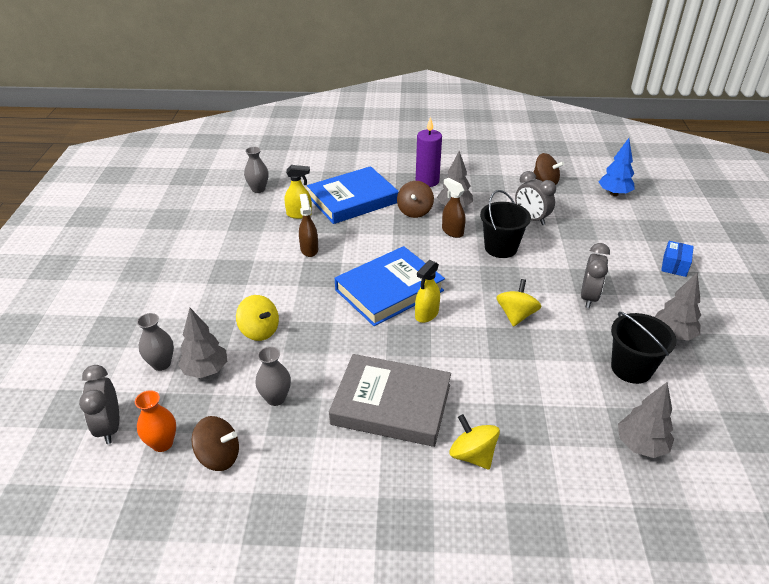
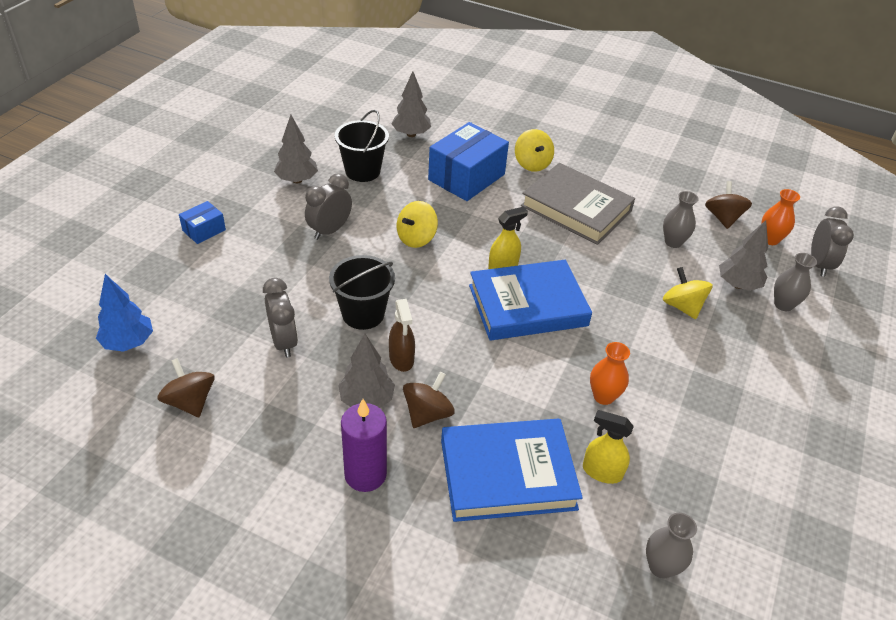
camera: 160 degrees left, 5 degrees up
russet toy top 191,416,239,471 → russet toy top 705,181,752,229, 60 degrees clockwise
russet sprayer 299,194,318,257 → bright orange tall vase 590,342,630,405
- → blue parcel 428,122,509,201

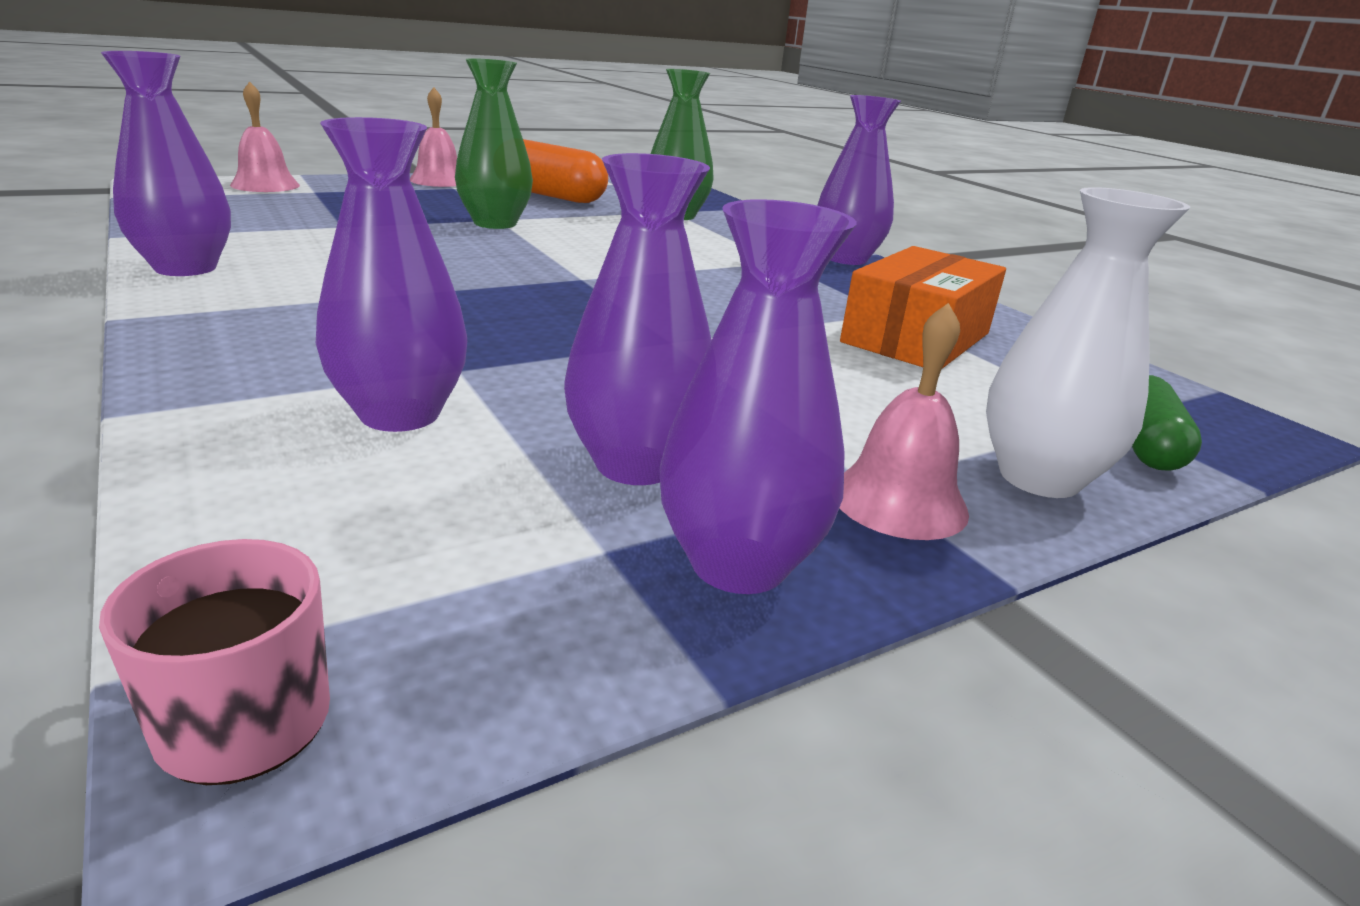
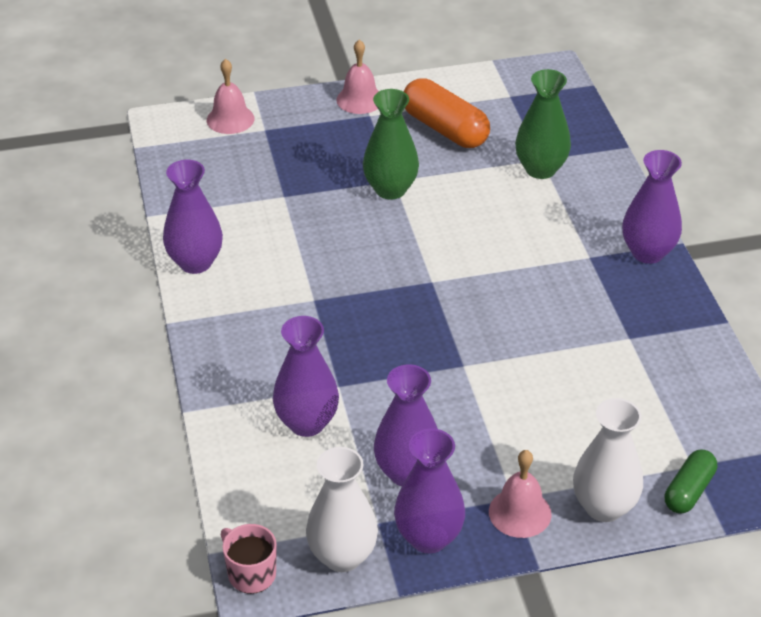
camera: 20 degrees right, 15 degrees up
bright orange parcel 840,246,1006,369 → -
- → snow-white tall vase 306,447,378,572

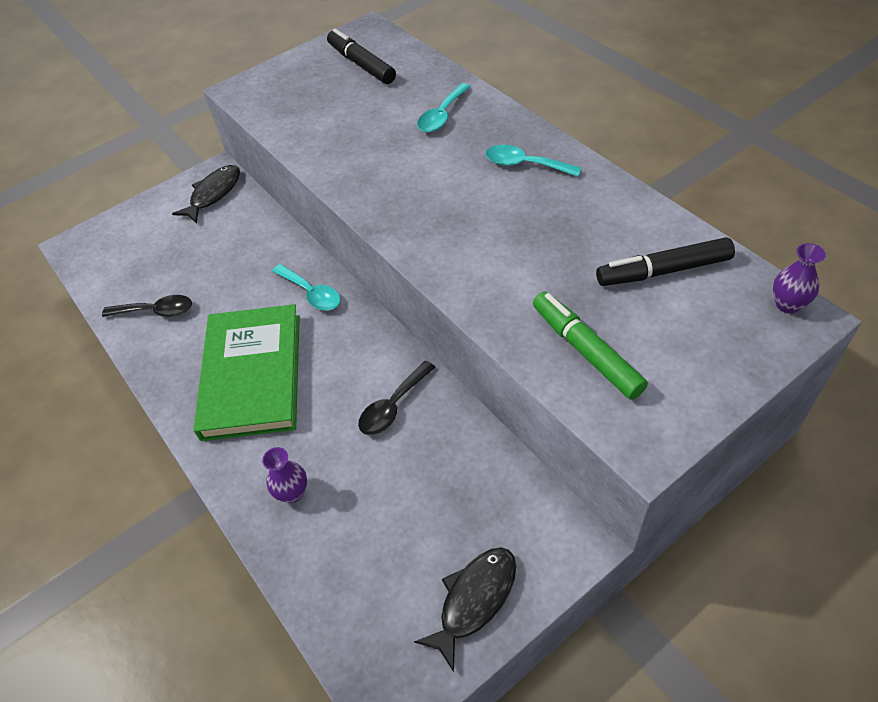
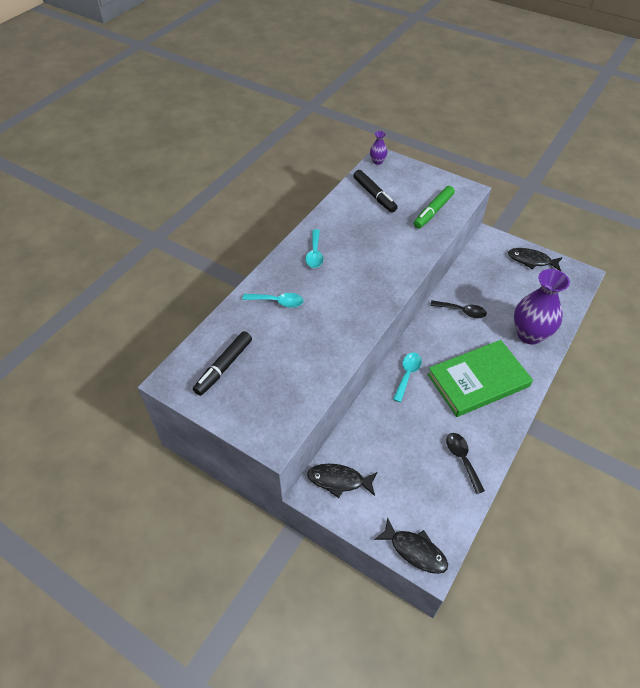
camera: 115 degrees left, 0 degrees up
violet tall vase 262,447,307,503 → violet tall vase 514,269,570,345, x2.23
- → jet-black fish figure 374,517,448,574

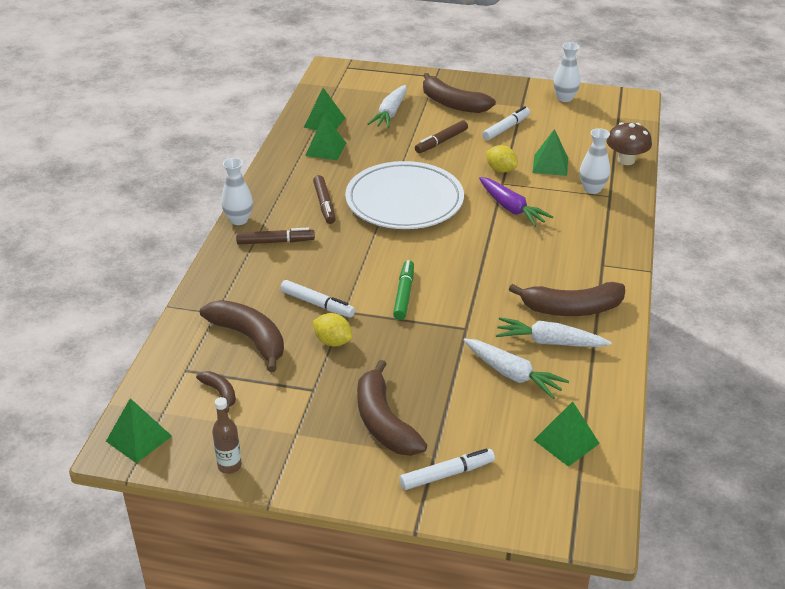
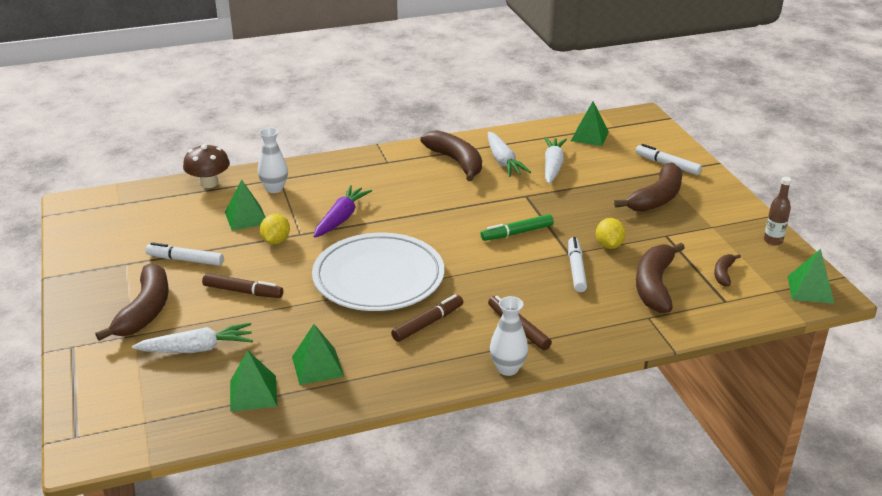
camera: 120 degrees left, 5 degrees down
snow-white tall vase 553,42,580,102 → -

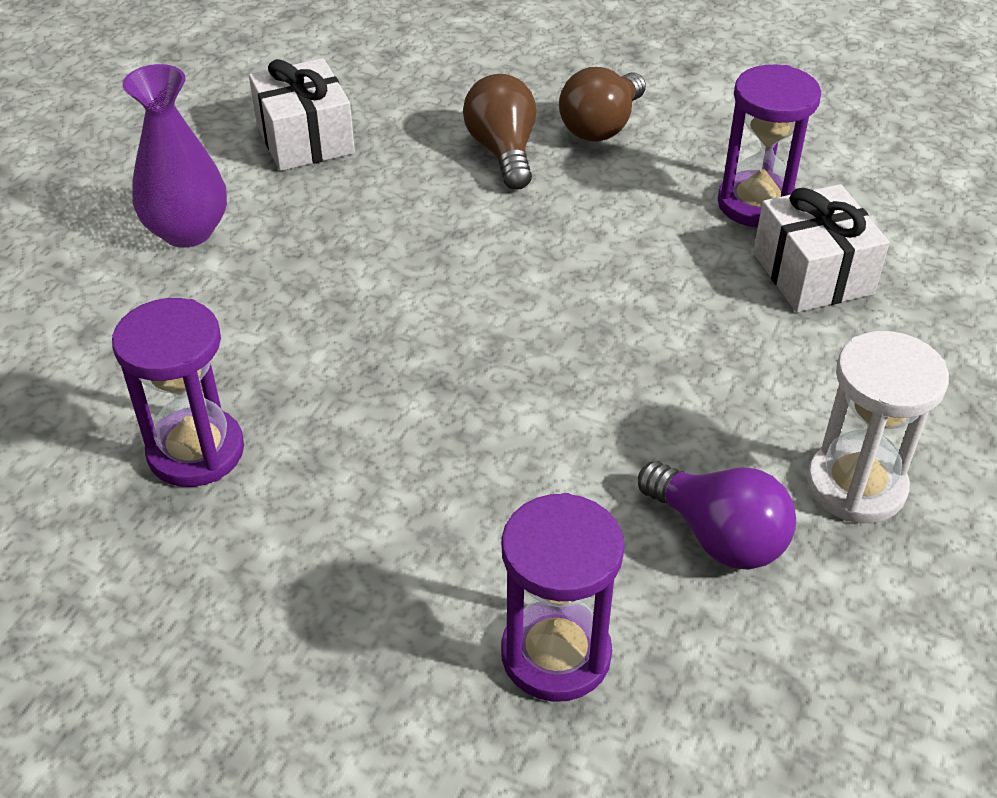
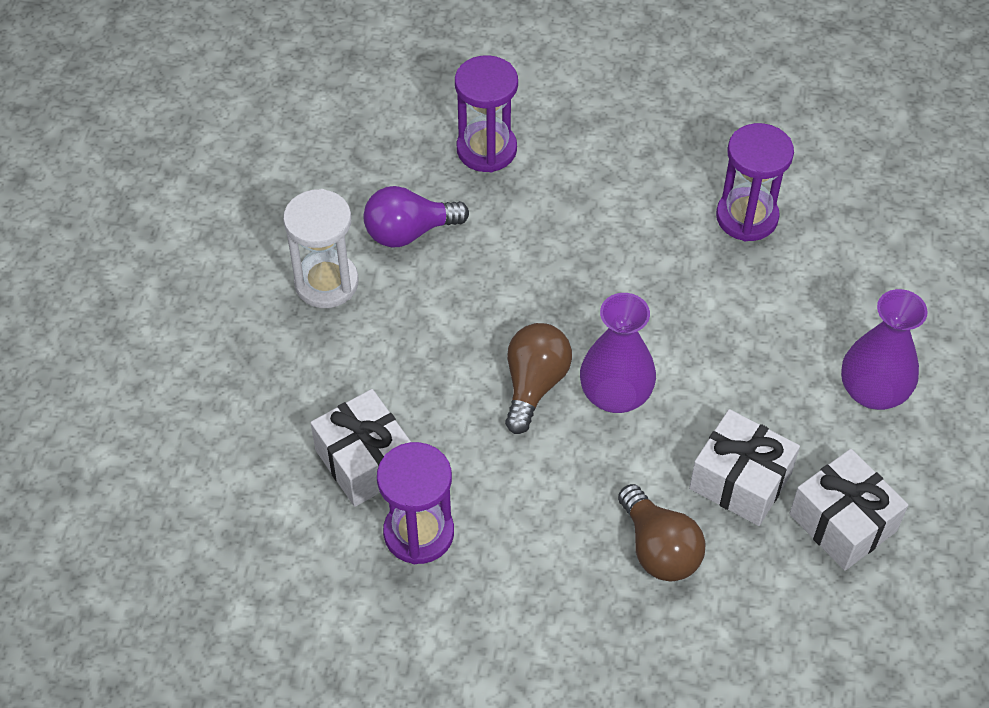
camera: 165 degrees right, 10 degrees up
russet light bulb 559,67,646,141 → russet light bulb 505,323,572,434, relocated
violet light bulb 638,461,796,570 → violet light bulb 363,186,469,247, 45 degrees counterclockwise
- → violet tall vase 580,293,656,413
- → snow-white present 689,409,800,526

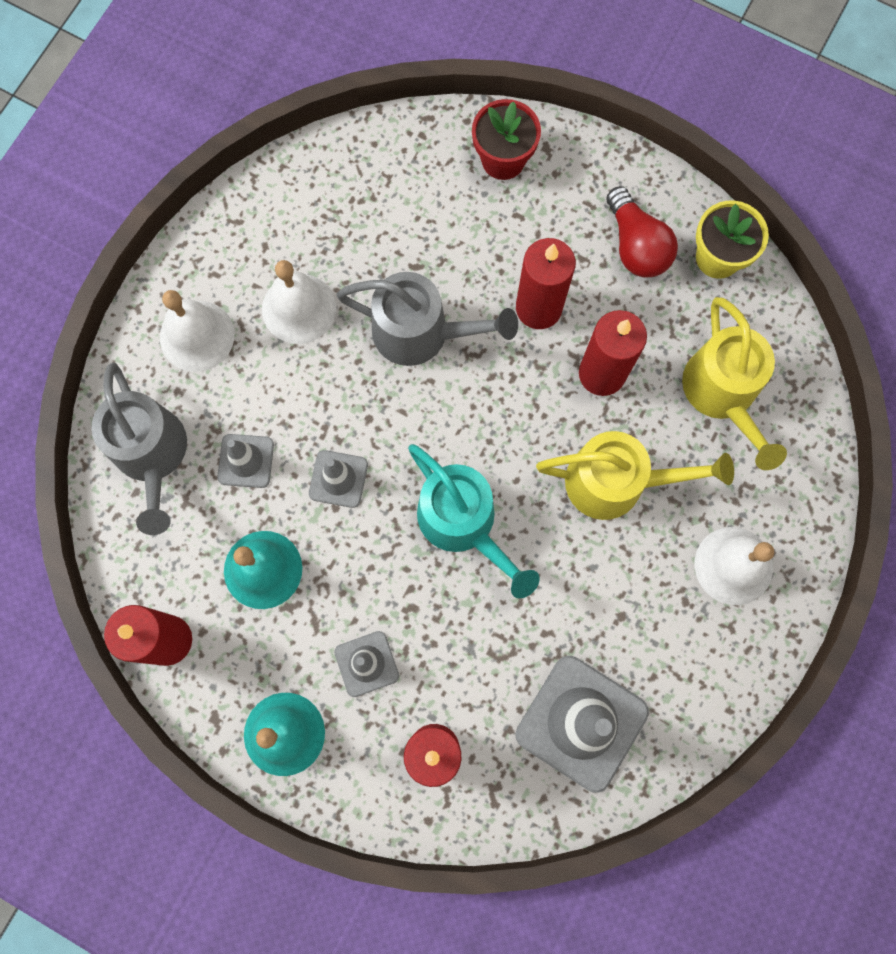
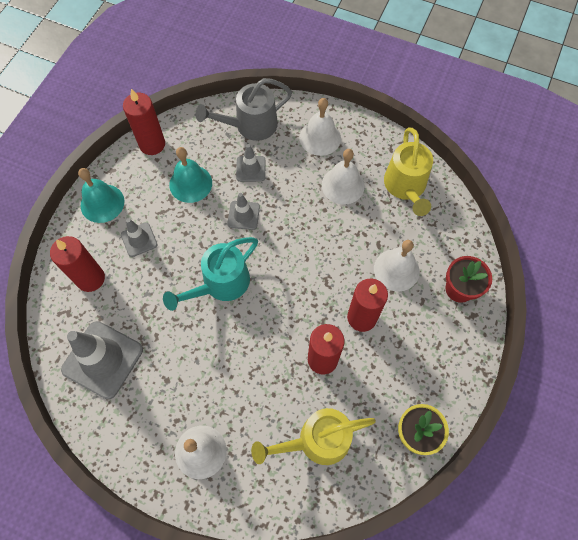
camera: 85 degrees right, 10 degrees down
gray sprinkling can 336,272,518,366 → -
yellow sprinkling can 536,431,734,520 → yellow sprinkling can 384,127,433,216, relocated
red light bulb 606,186,678,277 → -
- → snow-white hand bell 374,240,420,292

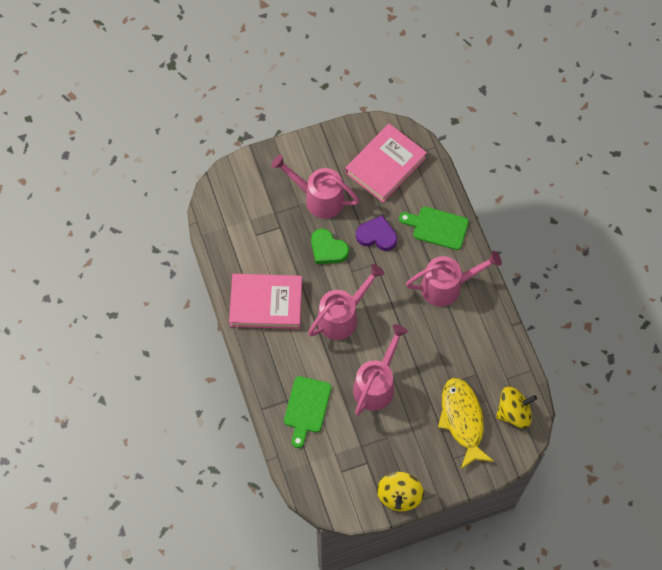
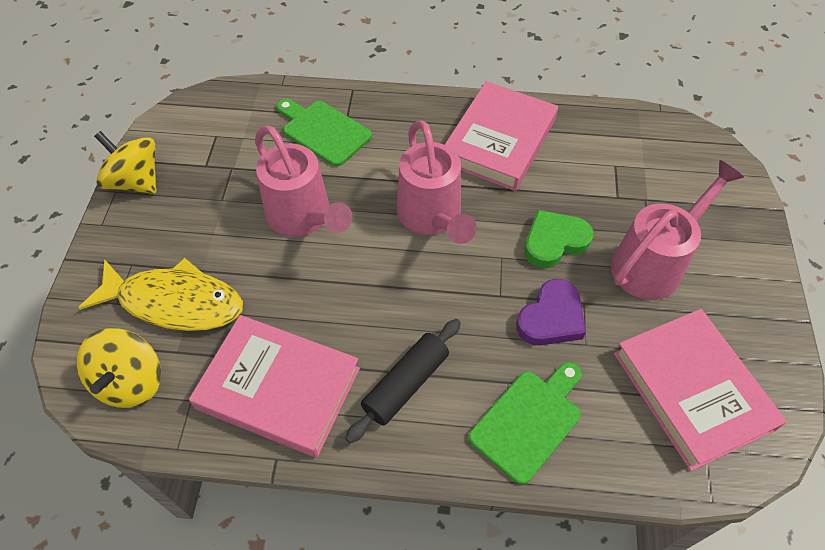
camera: 115 degrees right, 10 degrees down
rosy sprinkling can 406,251,502,307 → jet-black pastry roller 345,319,461,443
- → rosy hardback 189,315,360,458

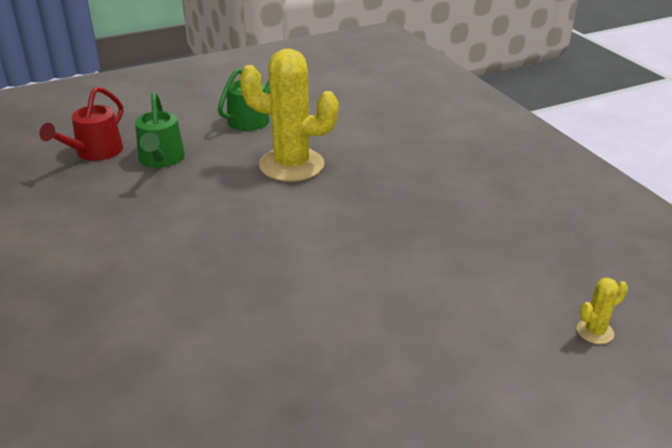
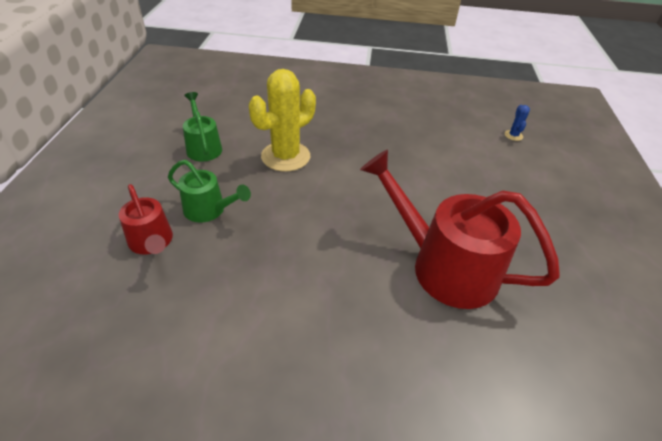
camera: 60 degrees left, 10 degrees up
yellow prickly plant 577,278,628,344 → blue prickly plant 505,105,530,141
- → red sprinkling can 360,149,560,309

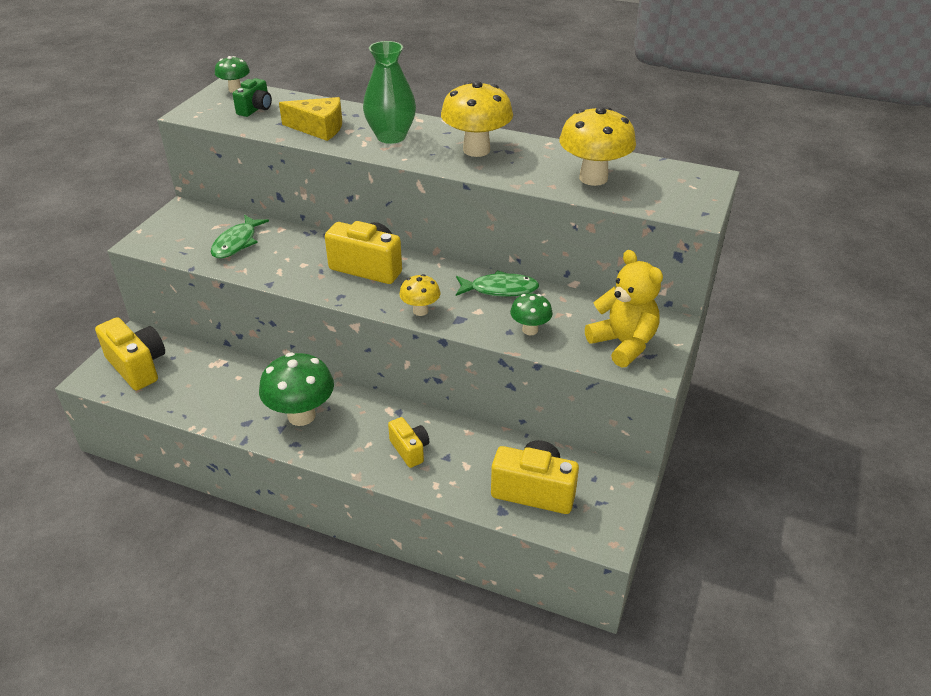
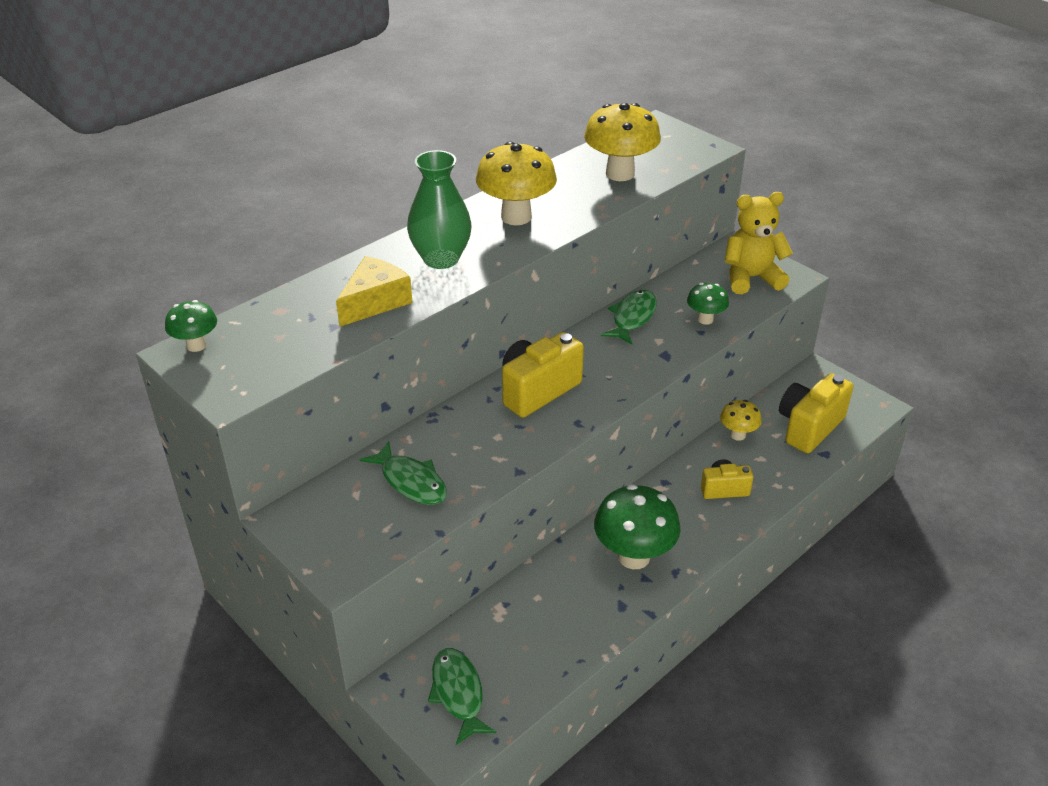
camera: 65 degrees left, 0 degrees up
yellow camera 95,317,165,390 → leaf-green fish figure 428,648,496,745
leaf-green camera 232,78,272,117 → -
yellow mushroom 399,274,440,316 → yellow mushroom 720,400,762,441, relocated

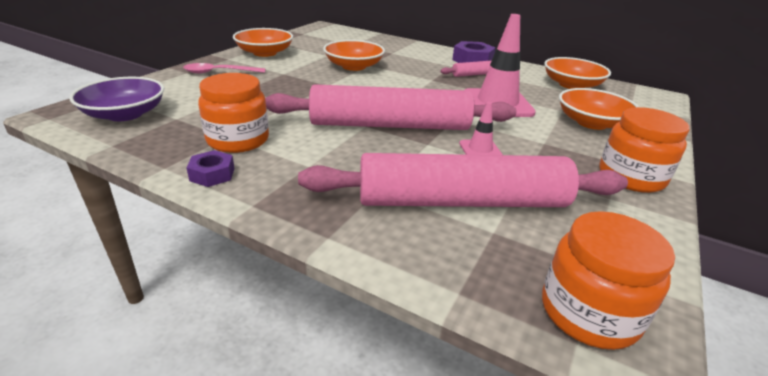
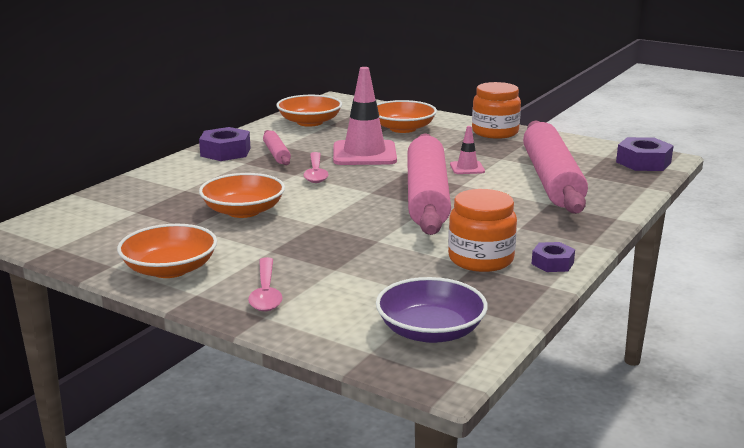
camera: 85 degrees left, 10 degrees down
bright orange jar 542,211,675,350 → violet hex nut 616,137,674,171
- → rosy teaspoon 303,152,329,183

